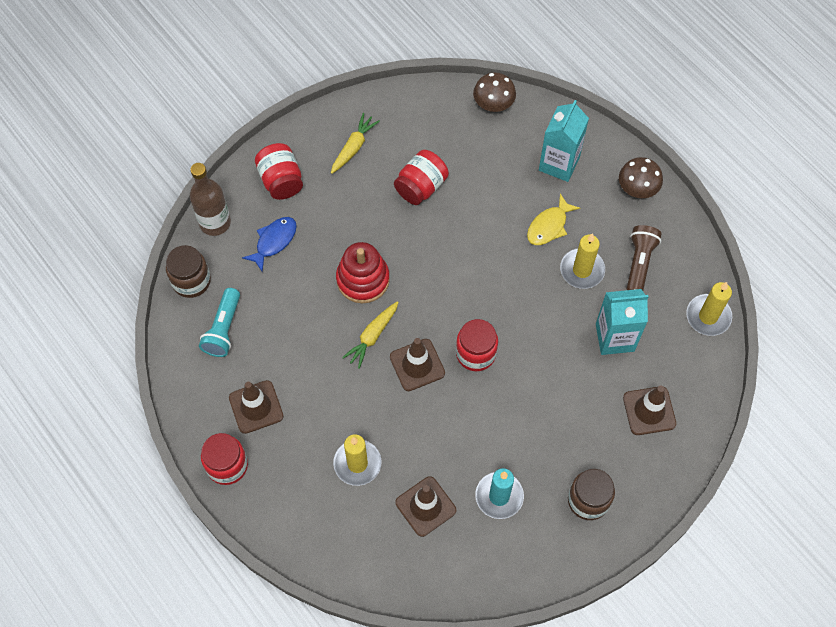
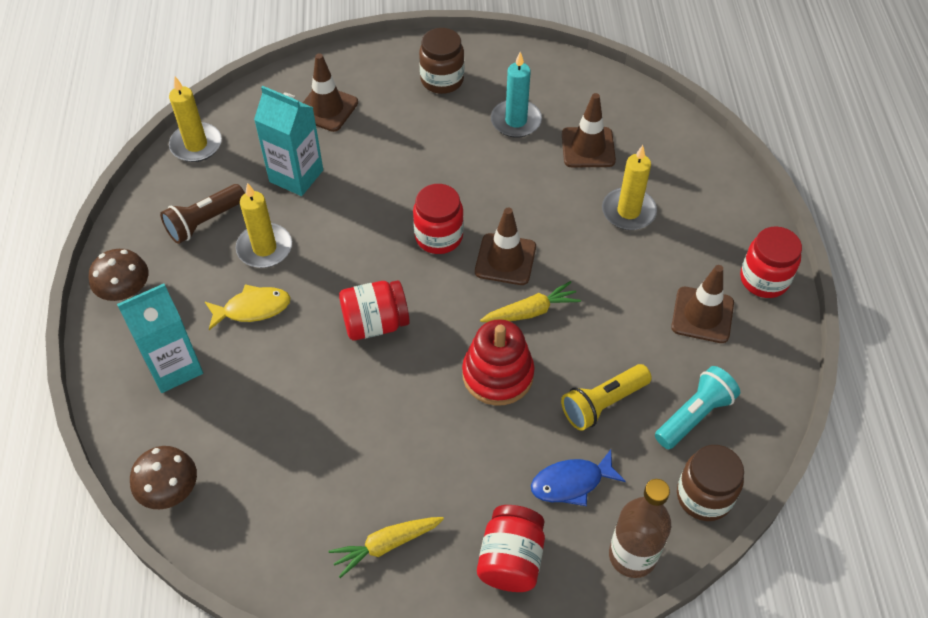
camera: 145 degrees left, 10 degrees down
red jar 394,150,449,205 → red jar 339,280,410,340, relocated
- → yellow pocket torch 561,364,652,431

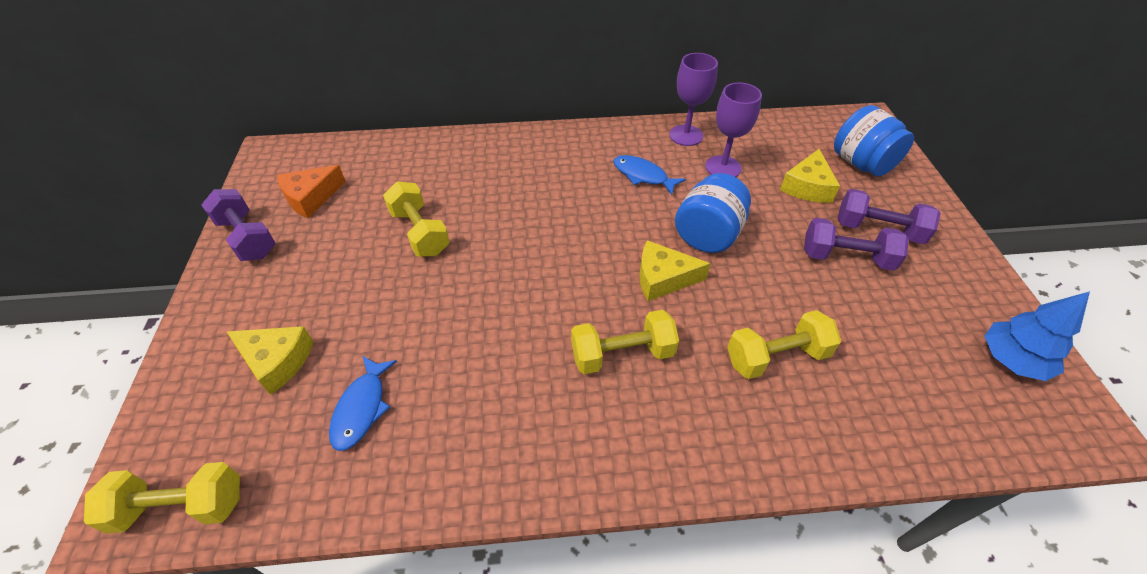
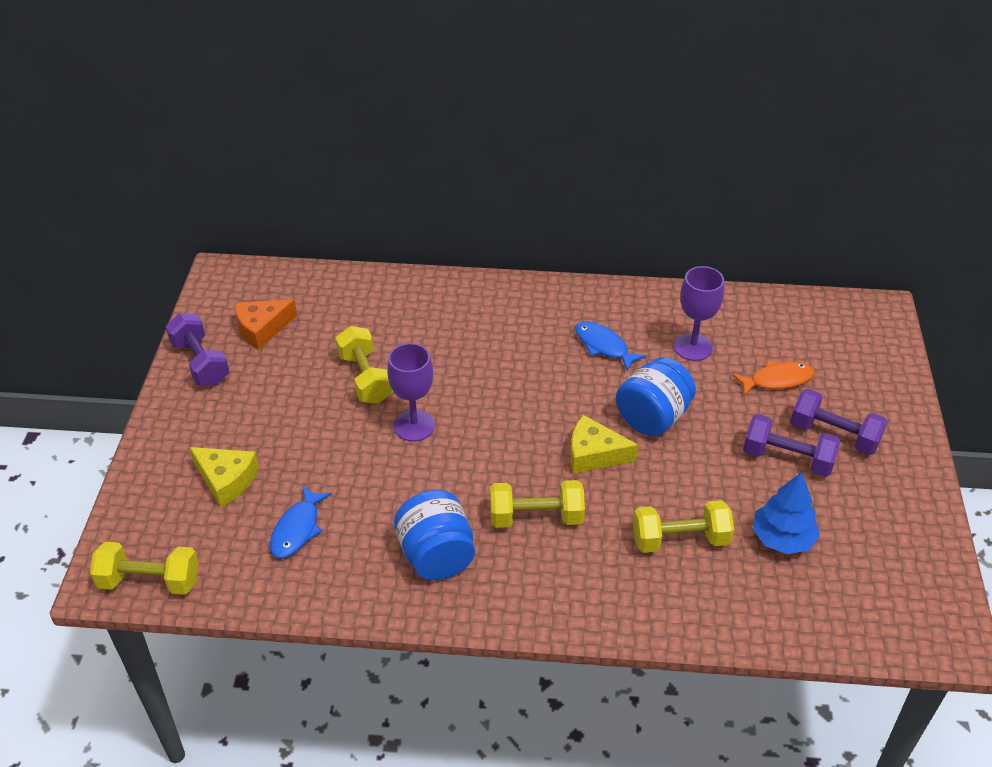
camera: 10 degrees right, 5 degrees down
violet goblet 669,53,718,146 → violet goblet 387,343,435,441, relocated
yellow cheese wedge 780,149,840,203 → bright orange fish figure 732,361,815,396
blue jar 834,105,914,177 → blue jar 394,490,475,580, relocated
blue toy tree 985,291,1090,381 → blue toy tree 753,472,820,554, relocated

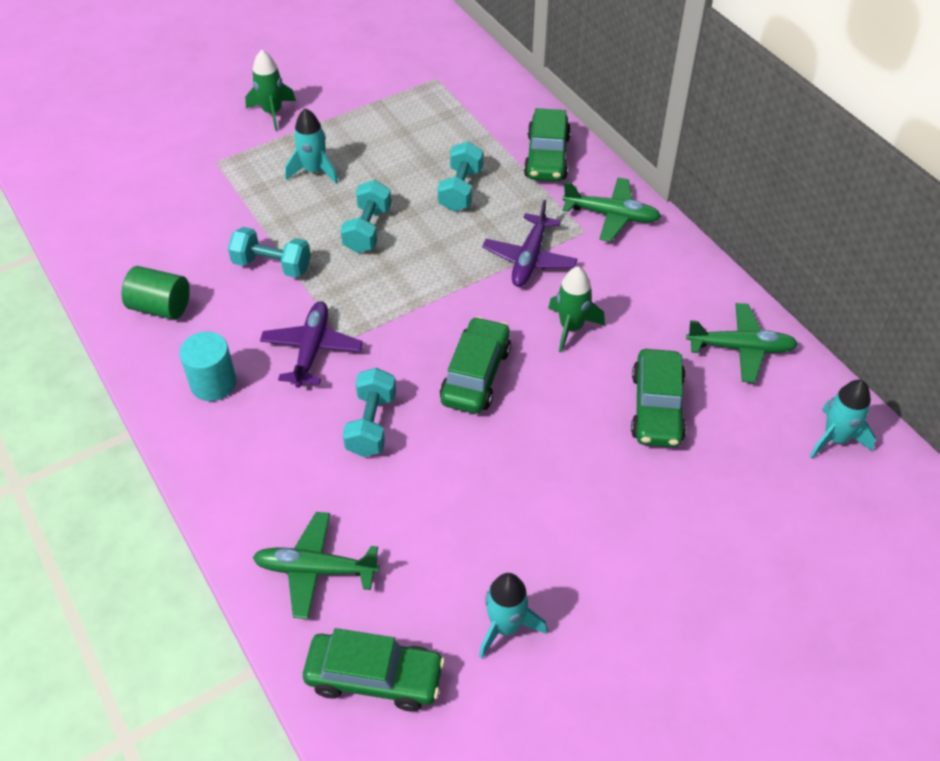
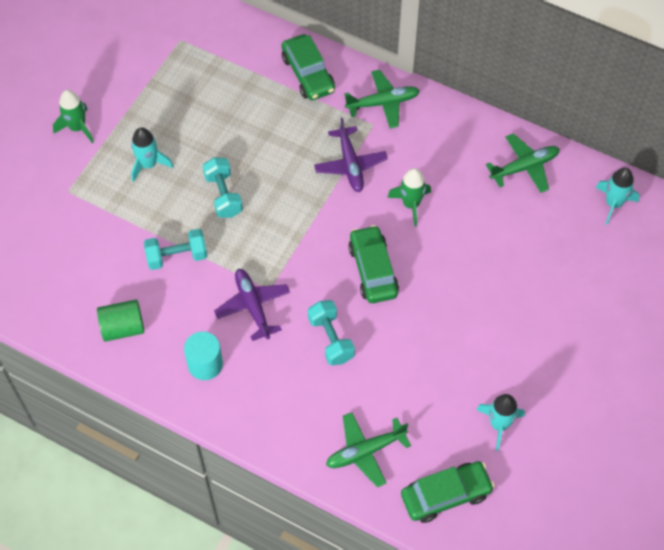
camera: 30 degrees left, 10 degrees up
turquoise dumbbell 438,142,483,212 → -
leaf-green automobile 631,349,686,447 → -

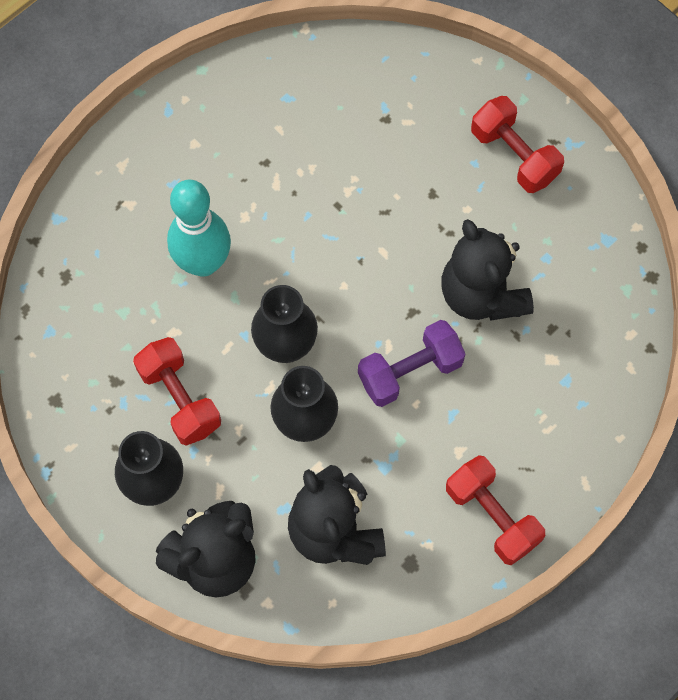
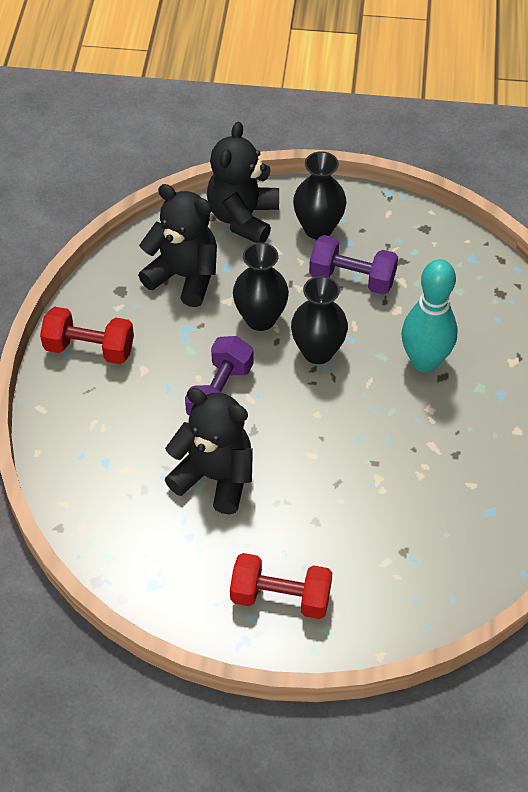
camera: 140 degrees right, 15 degrees down
red dumbbell 133,337,221,446 → violet dumbbell 309,235,398,295

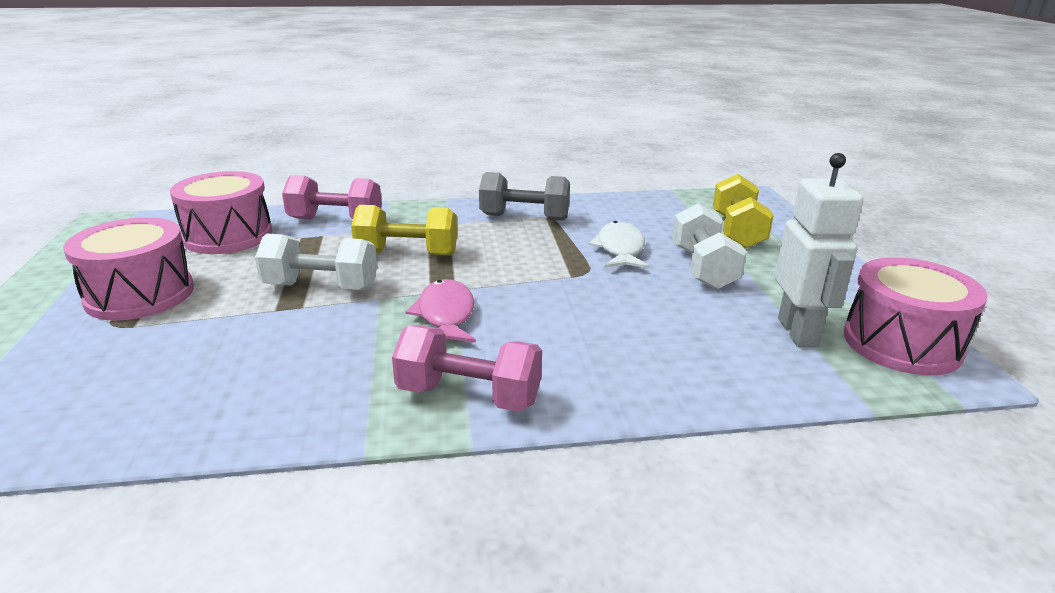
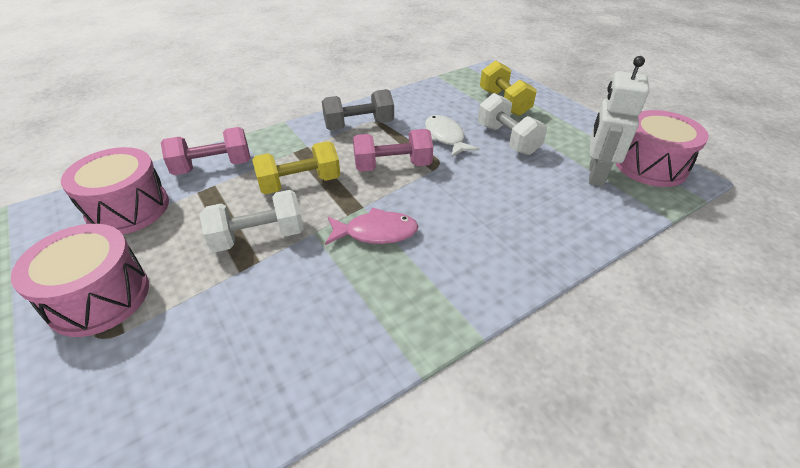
camera: 25 degrees left, 15 degrees up
rosy dumbbell 392,326,542,412 → rosy dumbbell 353,129,433,172, relocated
rosy fish figure 406,279,476,343 → rosy fish figure 325,207,418,245, 120 degrees clockwise
snow-white robot figure 775,153,864,347 → snow-white robot figure 589,56,649,186, 135 degrees counterclockwise

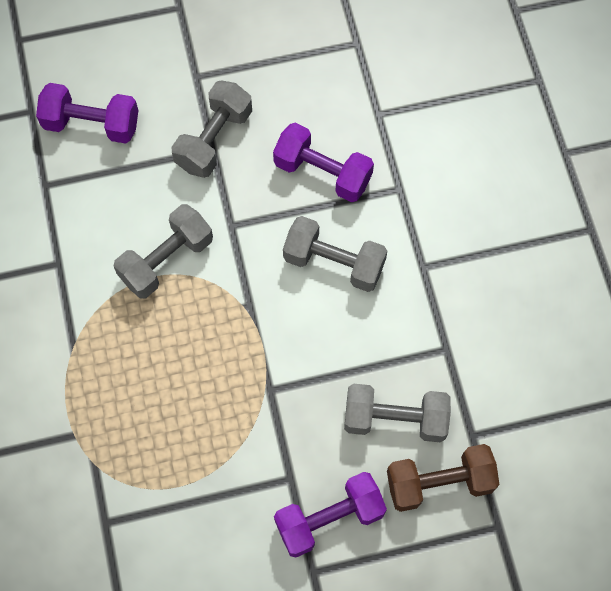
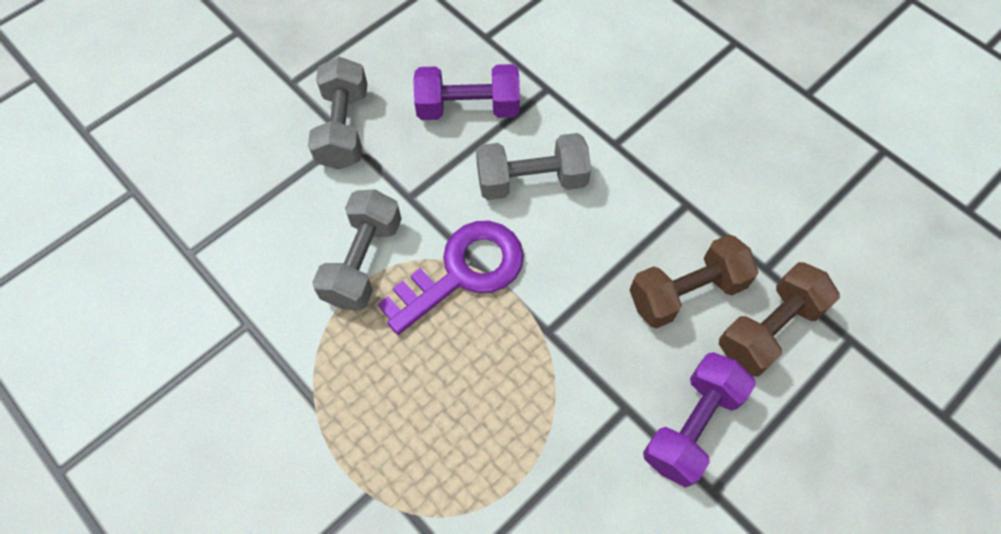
camera: 30 degrees left, 5 degrees down
violet dumbbell 36,83,139,144 → -
gray dumbbell 344,384,451,442 → russet dumbbell 629,235,758,328
- → violet key 378,221,524,335

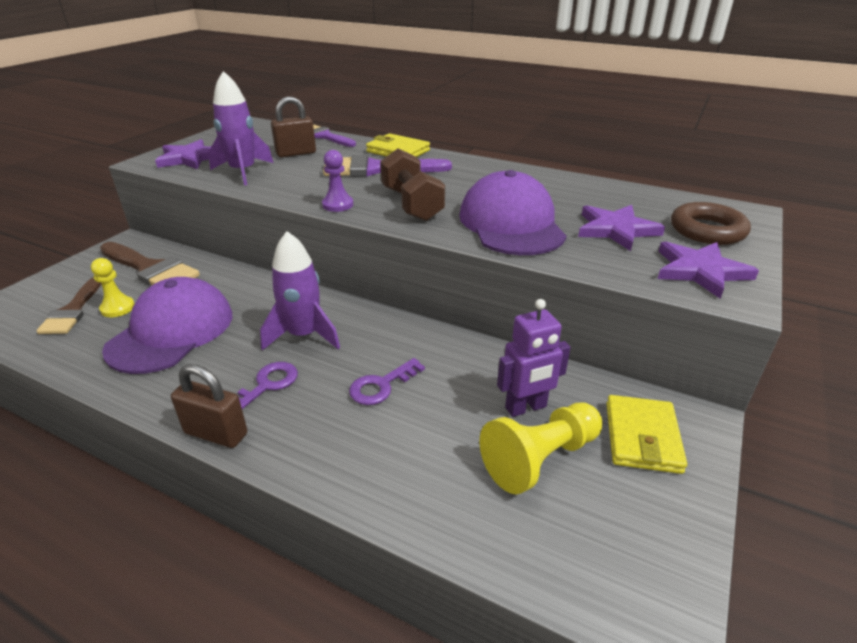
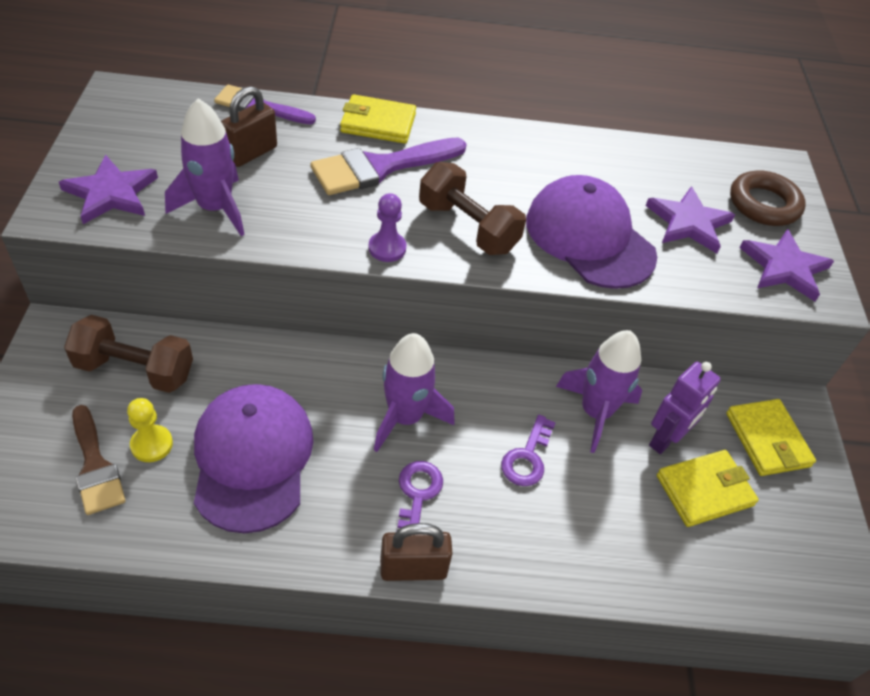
camera: 30 degrees left, 15 degrees up
russet brush 100,242,200,285 → russet dumbbell 64,315,193,393
yellow chess pawn 480,403,602,494 → yellow wallet 657,450,759,527
- → violet toy rocket 556,330,642,453

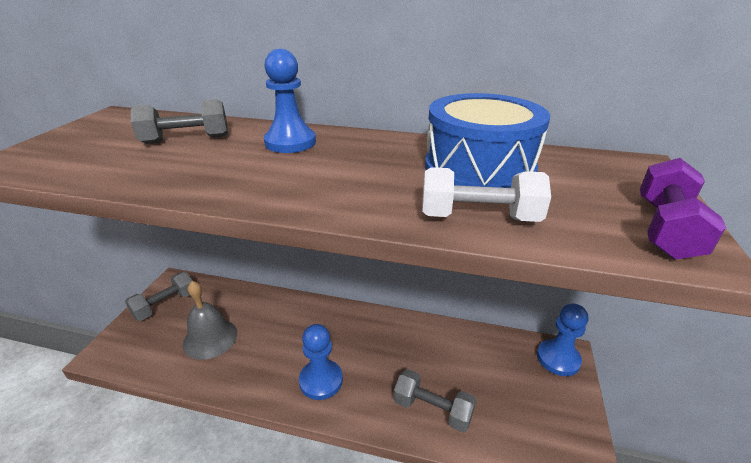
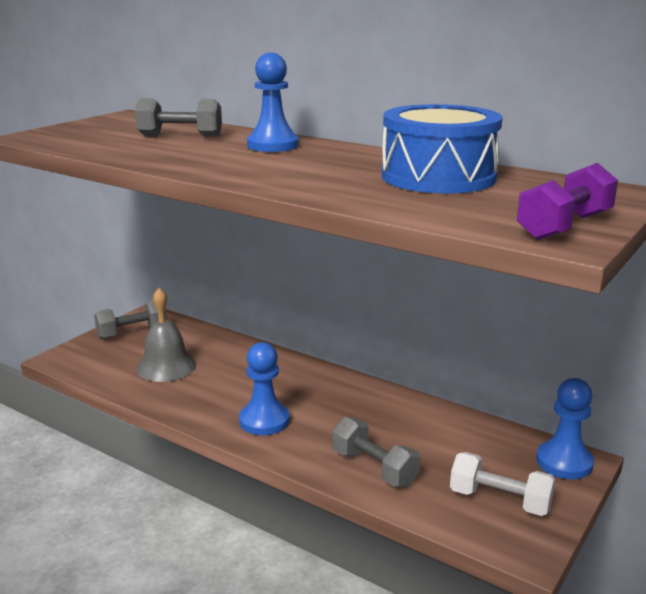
camera: 20 degrees right, 10 degrees down
snow-white dumbbell 422,167,551,222 → snow-white dumbbell 450,452,556,516, relocated

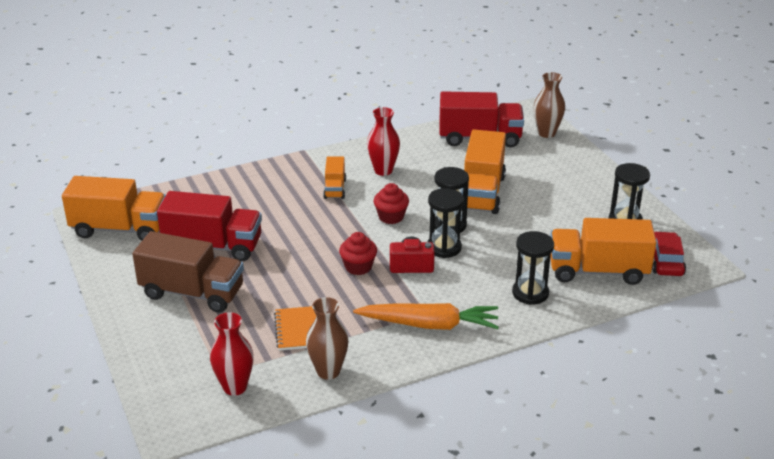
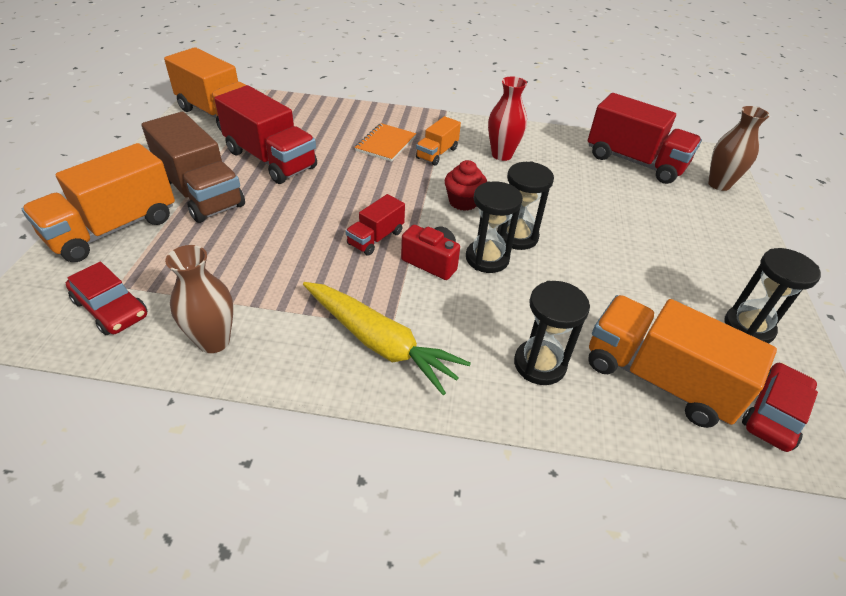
camera: 30 degrees right, 10 degrees up
red tall vase 210,312,254,396 → red automobile 66,262,147,335
bright orange exercise book 274,306,316,351 → bright orange exercise book 355,123,416,162, relocated
red muffin 339,232,377,275 → red truck 345,194,405,256
bright orange toy carrot 353,303,499,330 → yellow toy carrot 303,282,471,395
bright orange truck 461,130,506,214 → bright orange truck 22,143,175,262, relocated

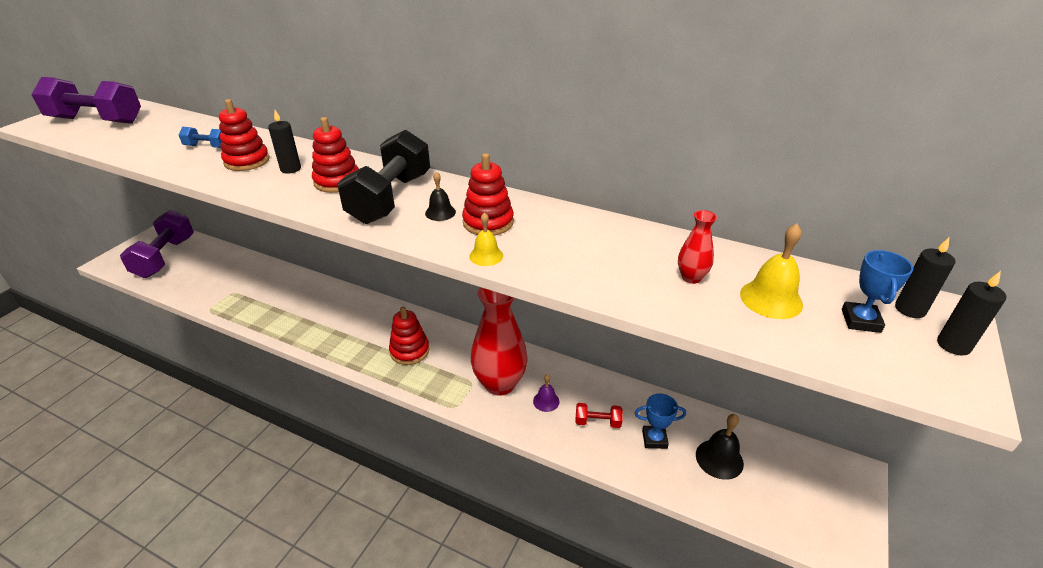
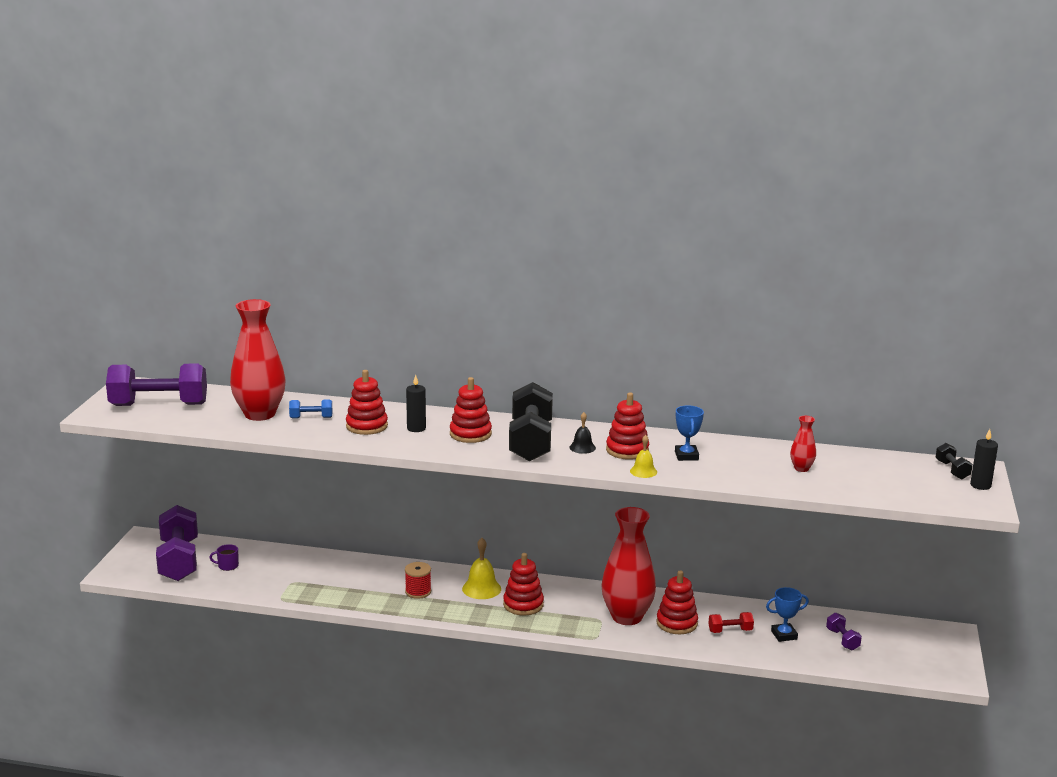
camera: 15 degrees left, 15 degrees down
violet hand bell 533,374,560,412 → red ring stacker 656,571,698,634
jet-black hand bell 696,414,744,480 → violet dumbbell 826,613,862,650
yellow hand bell 740,224,803,319 → yellow hand bell 462,538,501,599, relocated
blue award cup 842,250,913,333 → blue award cup 675,405,704,461, relocated
jet-black candle 895,238,955,318 → jet-black dumbbell 935,443,973,479
- → violet coffee mug 209,544,239,571
- → red tall vase 230,299,286,421
- → red spool 405,562,431,599

